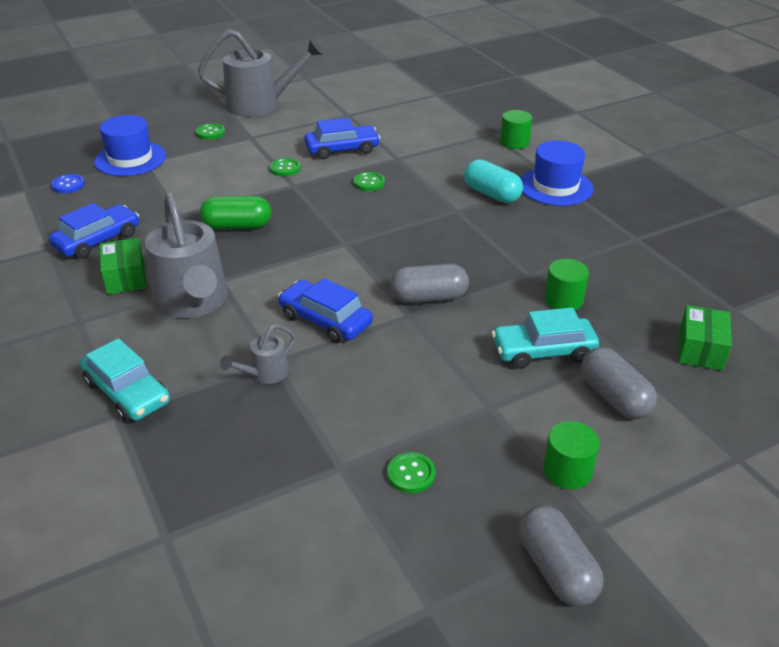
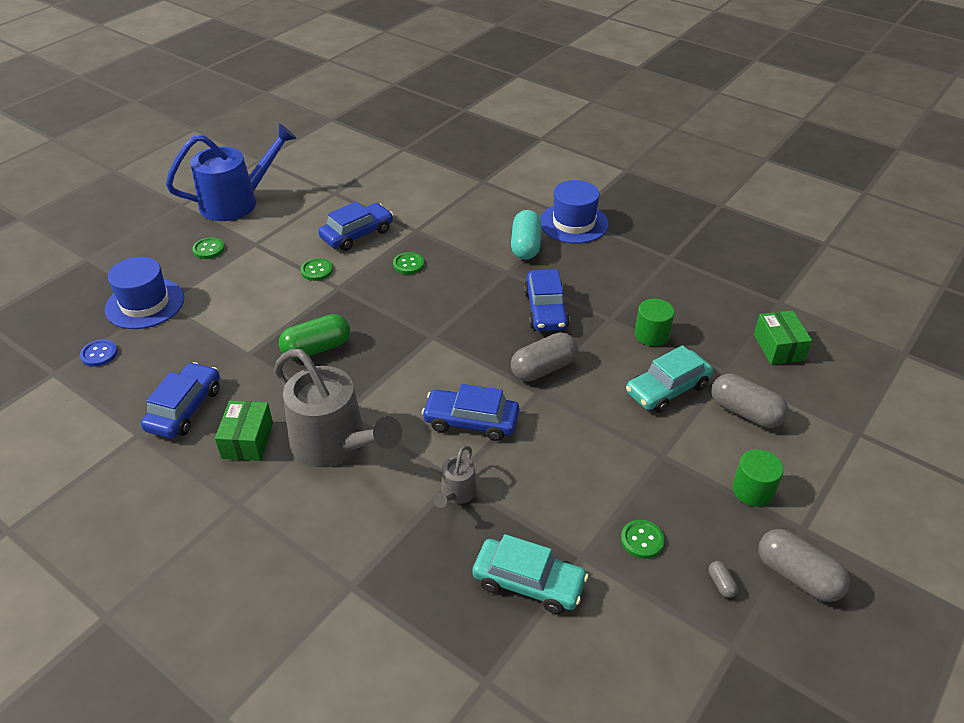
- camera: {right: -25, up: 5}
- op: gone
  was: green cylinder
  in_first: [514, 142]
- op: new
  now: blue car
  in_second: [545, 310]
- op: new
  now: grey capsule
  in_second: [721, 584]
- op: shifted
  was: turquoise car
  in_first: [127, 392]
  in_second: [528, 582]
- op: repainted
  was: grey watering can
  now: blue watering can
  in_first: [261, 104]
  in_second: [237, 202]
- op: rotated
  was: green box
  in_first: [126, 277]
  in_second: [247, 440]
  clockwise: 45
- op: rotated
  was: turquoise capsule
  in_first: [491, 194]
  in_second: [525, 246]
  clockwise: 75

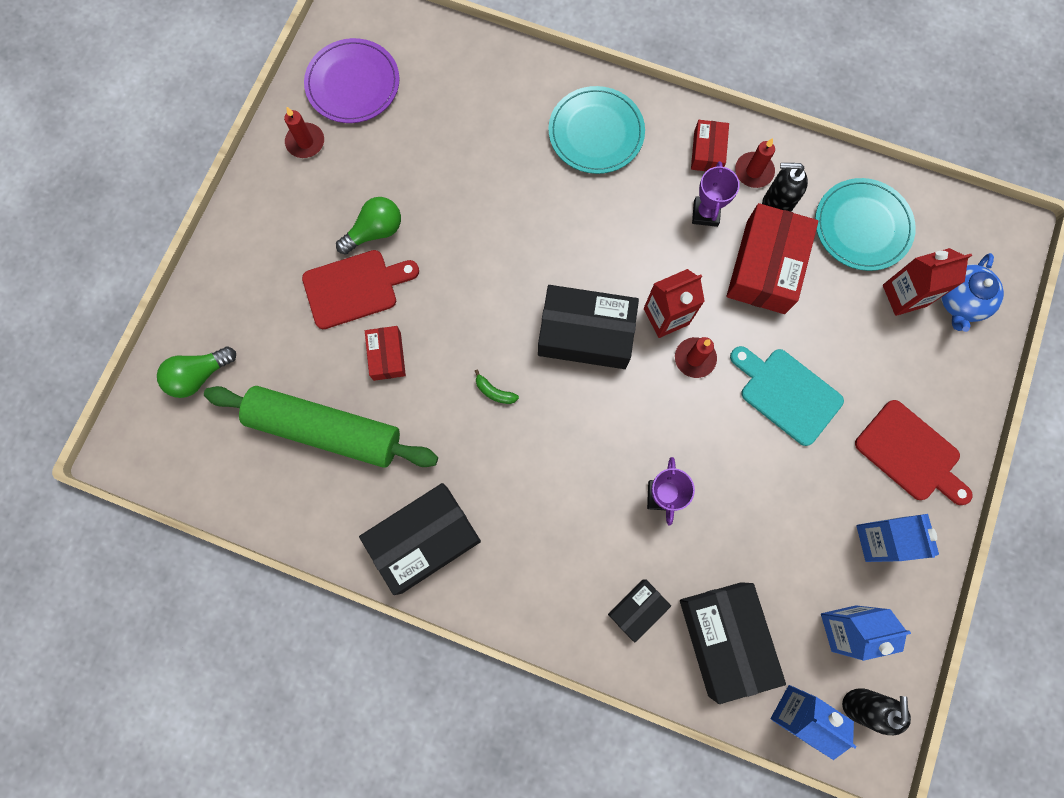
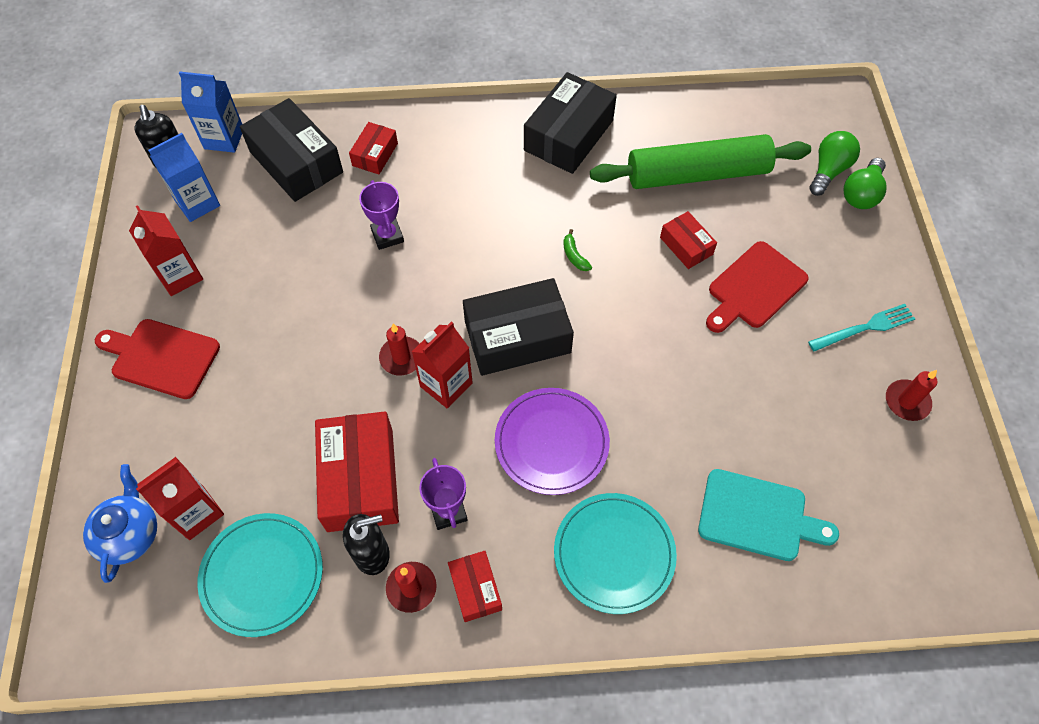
- camera: {right: 155, up: -15}
- op: new
  now: turquoise fork
  in_second: [865, 328]
- op: shifted
  was: purple plate
  in_first: [353, 84]
  in_second: [551, 442]
- op: shifted
  was: green light bulb
  in_first: [375, 232]
  in_second: [861, 194]
- op: shifted
  was: turquoise cutting board
  in_first: [786, 393]
  in_second: [758, 516]
- op: repainted
  was: black box
  now: red box
  in_first: [637, 609]
  in_second: [375, 154]
- op: repainted
  was: blue carton
  now: red carton
  in_first: [878, 540]
  in_second: [180, 276]
- op: rotated
  was: green banana
  in_first: [494, 392]
  in_second: [574, 256]
  clockwise: -120

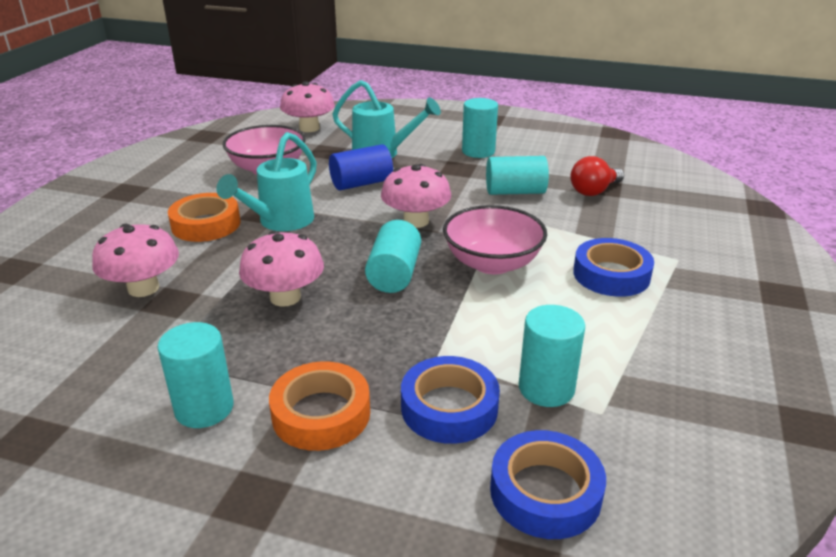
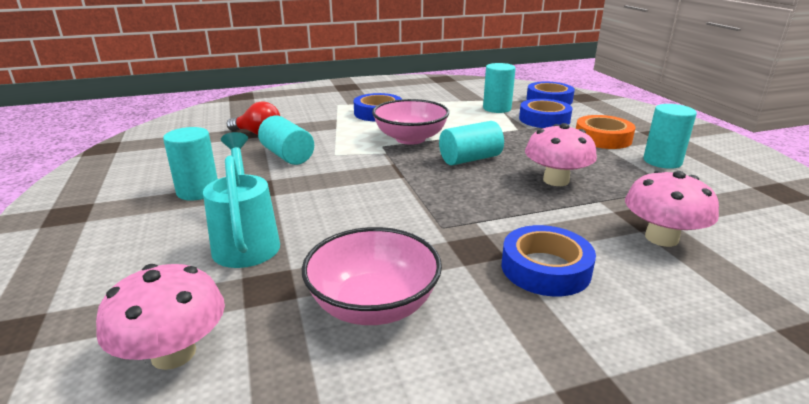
- camera: {right: -125, up: -5}
- op: gone
  was: turquoise watering can
  in_first: [280, 222]
- op: gone
  was: blue cylinder
  in_first: [361, 183]
- op: gone
  was: pink mushroom
  in_first: [416, 221]
- op: repainted
  was: orange tape
  now: blue tape
  in_first: [206, 224]
  in_second: [545, 268]

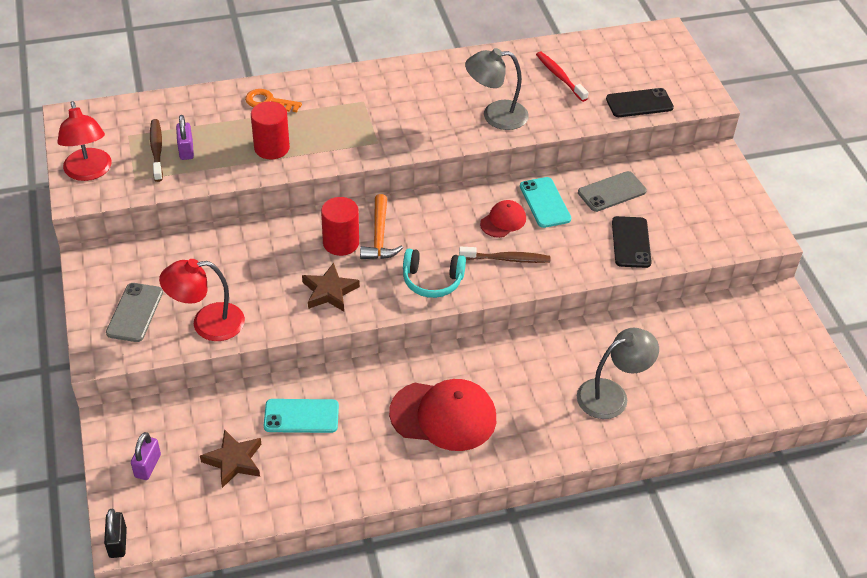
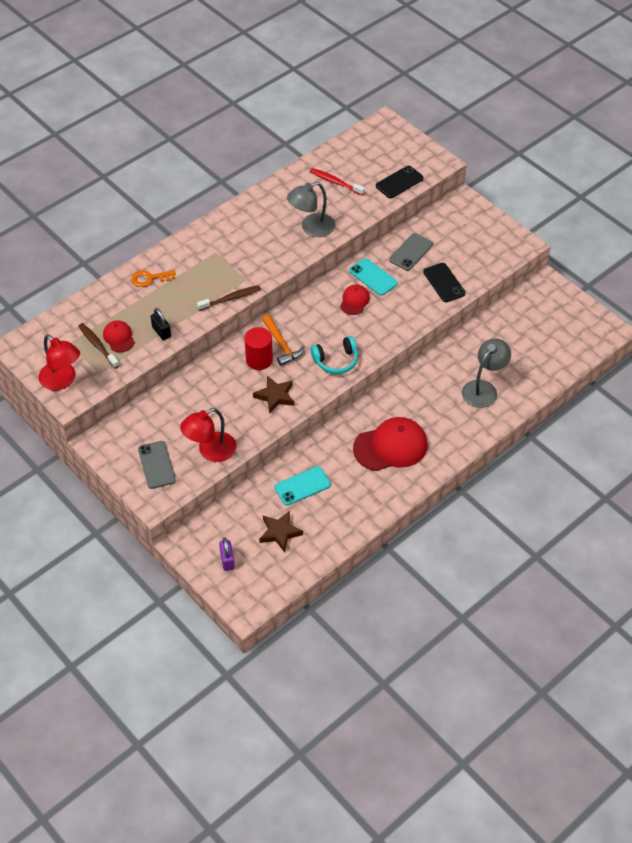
- camera: {right: -25, up: 5}
- op: gone
  was: red cylinder
  in_first: [272, 148]
- op: shifted
  was: black padlock
  in_first: [118, 542]
  in_second: [161, 332]
- op: shifted
  was: brown toothbrush
  in_first: [506, 259]
  in_second: [230, 298]
- op: swapped
  was: purple padlock
  now: red cap
  in_first: [186, 150]
  in_second: [119, 337]

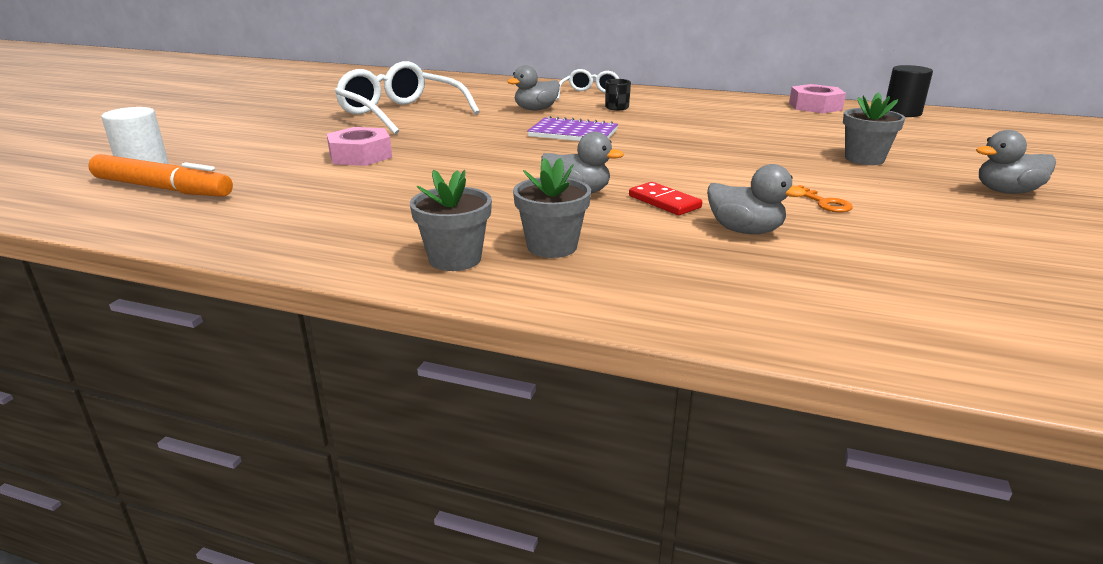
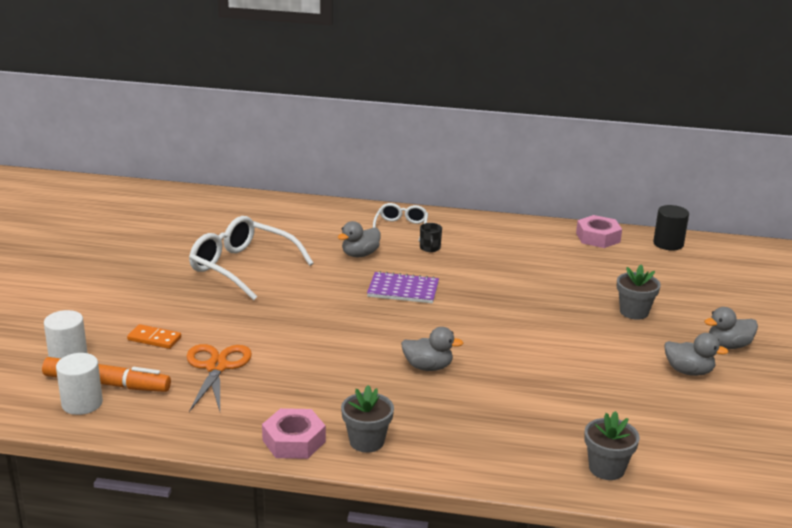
- camera: {right: -10, up: 0}
- op: gone
  was: red domino
  in_first: [664, 202]
- op: gone
  was: orange key
  in_first: [824, 202]
- op: new
  now: white cylinder
  in_second: [82, 403]
- op: new
  now: orange domino
  in_second: [154, 339]
- op: new
  now: orange scissors
  in_second: [217, 367]
- op: shifted
  was: pink nut
  in_first: [360, 156]
  in_second: [294, 441]
- op: shifted
  was: grey flower pot
  in_first: [552, 247]
  in_second: [606, 468]
- op: shifted
  was: grey duck
  in_first: [745, 231]
  in_second: [688, 371]

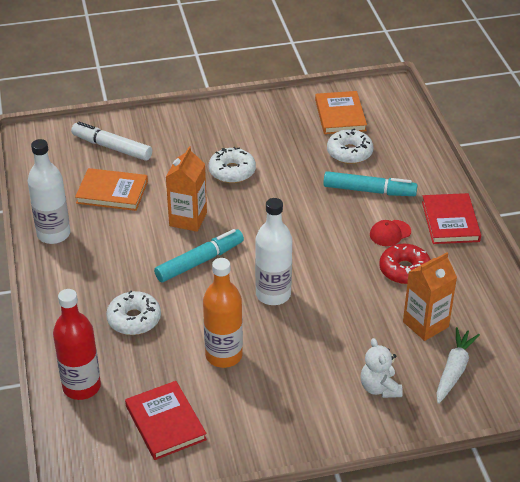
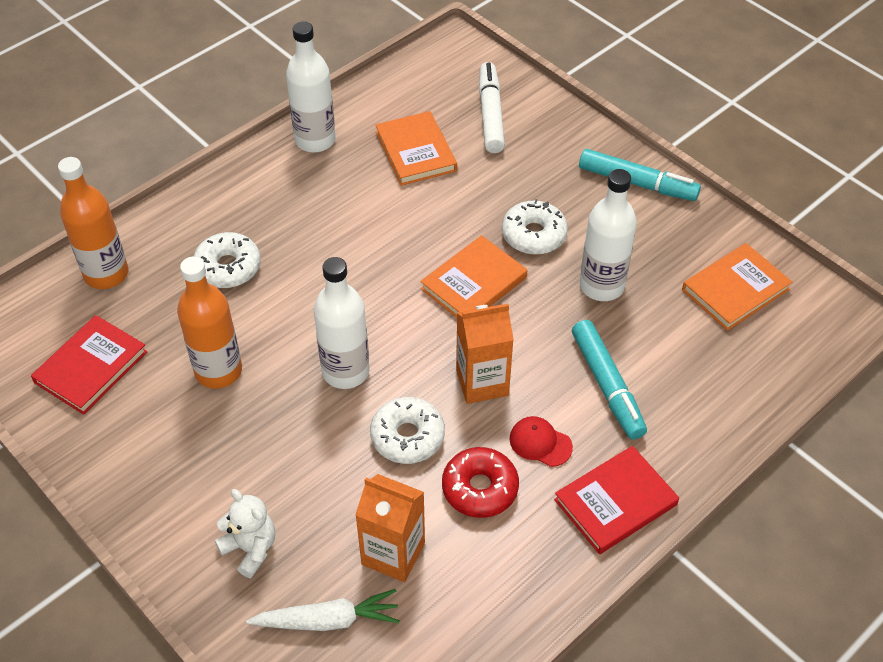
- camera: {right: 60, up: 10}
- op: new
  now: orange book
  in_second: [474, 283]
- op: new
  now: white bottle
  in_second: [601, 286]
- op: shifted
  was: turquoise marker
  in_first: [199, 261]
  in_second: [637, 183]
- op: shifted
  was: orange carton
  in_first: [188, 219]
  in_second: [482, 382]
- op: shifted
  was: white donut
  in_first: [349, 153]
  in_second: [407, 437]
- op: repainted
  was: red bottle
  now: orange bottle
  in_first: [81, 387]
  in_second: [106, 274]
- op: rotated
  was: white teddy bear
  in_first: [379, 388]
  in_second: [250, 548]
  clockwise: 90

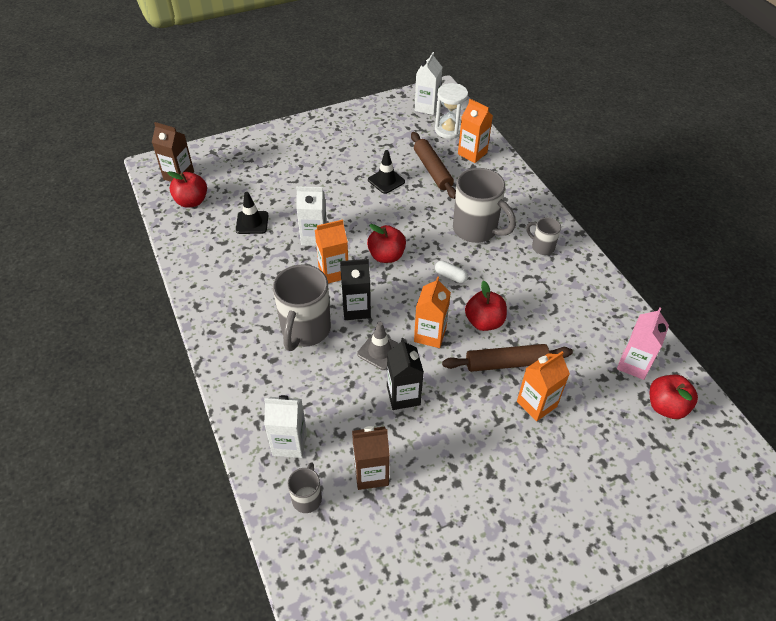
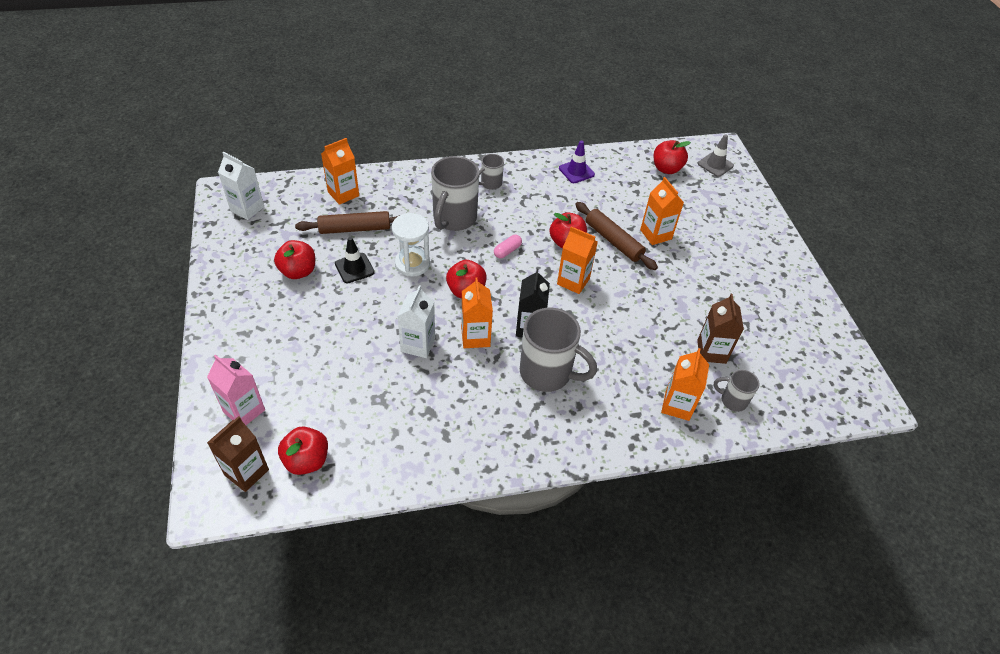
- camera: {right: -80, up: 0}
- op: gone
  was: black traffic cone
  in_first: [252, 222]
- op: gone
  was: black carton
  in_first: [403, 395]
- op: new
  now: red apple
  in_second: [298, 271]
- op: new
  now: purple traffic cone
  in_second: [576, 171]
- op: shifted
  was: grey traffic cone
  in_first: [379, 351]
  in_second: [715, 165]
- op: shifted
  was: white hourglass
  in_first: [449, 130]
  in_second: [412, 264]
- op: shifted
  was: pink carton
  in_first: [633, 364]
  in_second: [244, 411]
- op: repainted
  was: white carton
  now: orange carton
  in_first: [289, 443]
  in_second: [677, 405]
- op: repainted
  was: white capsule
  now: pink capsule
  in_first: [450, 276]
  in_second: [507, 251]
- op: rotated
  was: brown rolling pin
  in_first: [506, 363]
  in_second: [613, 241]
  clockwise: -45
- op: rotated
  was: grey mug
  in_first: [476, 230]
  in_second: [454, 219]
  clockwise: 150

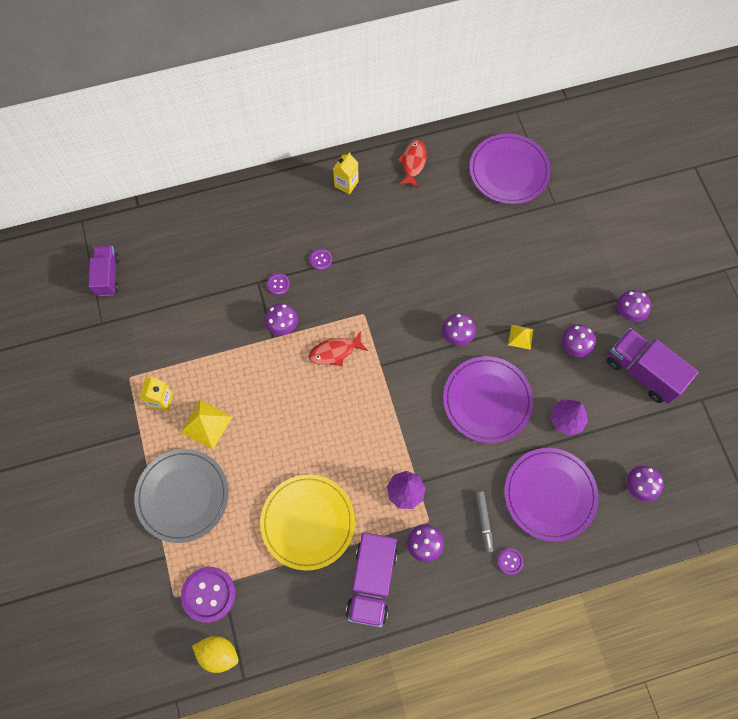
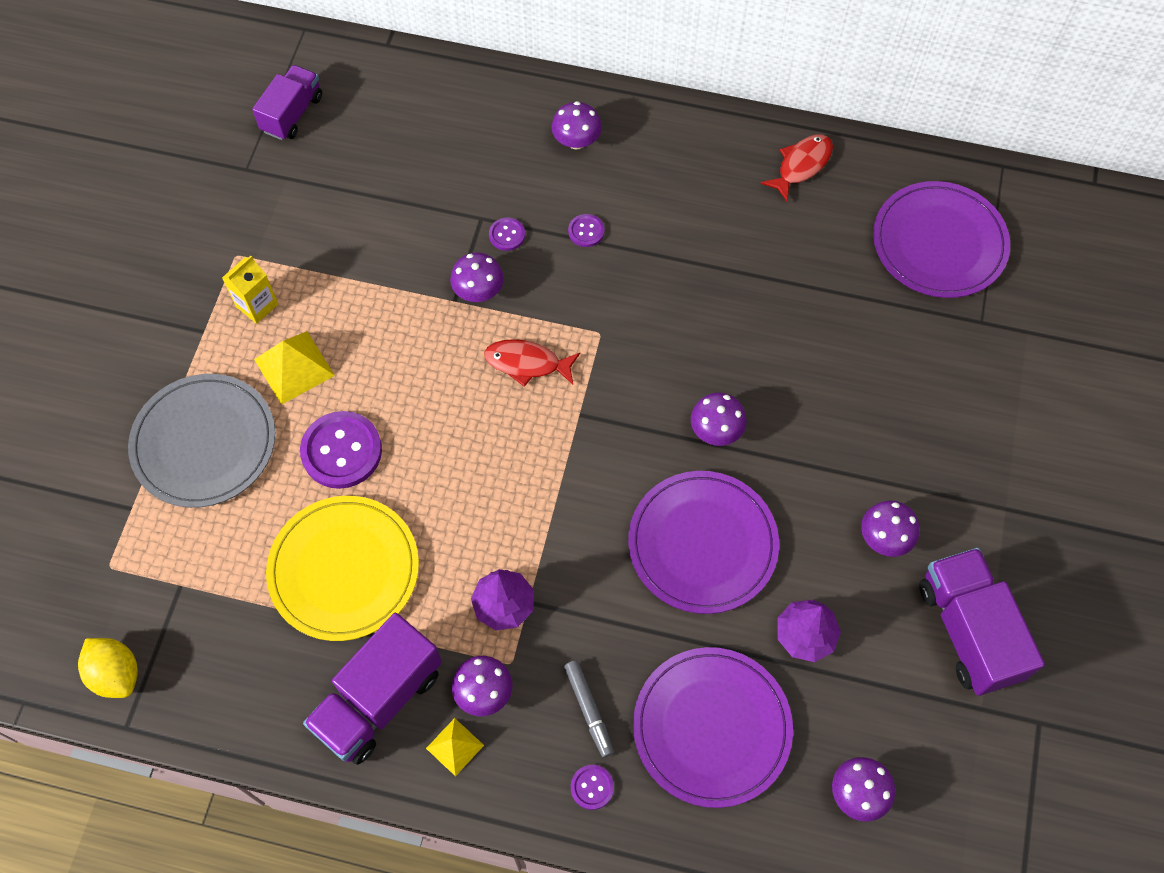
- camera: {right: 30, up: -5}
- op: gone
  was: yellow carton
  in_first: [346, 184]
- op: shifted
  was: purple button
  in_first: [208, 594]
  in_second: [341, 451]
- op: shifted
  was: yellow pyramid
  in_first: [520, 337]
  in_second: [455, 746]
- op: shifted
  was: purple mushroom
  in_first: [629, 312]
  in_second: [576, 141]
- op: rotated
  was: grey marker
  in_first: [483, 522]
  in_second: [588, 710]
  clockwise: -45

